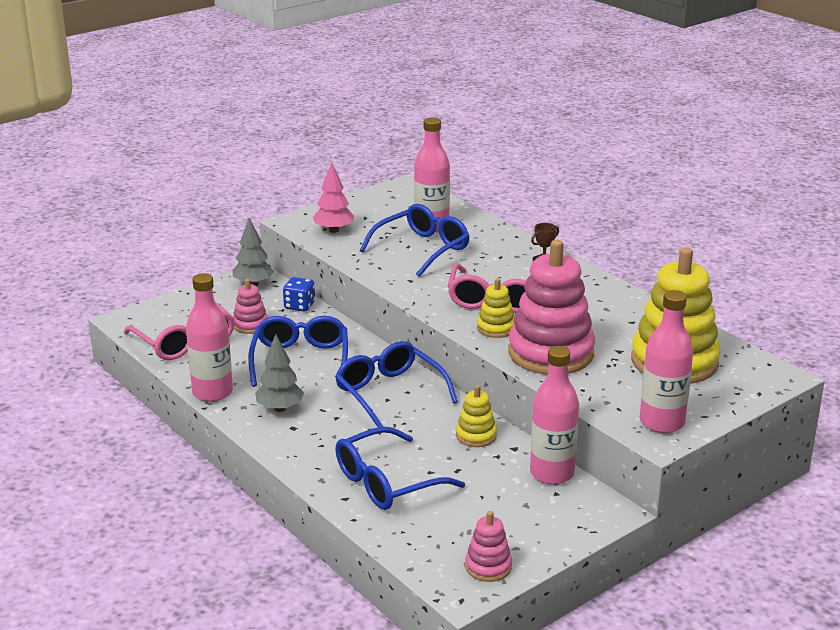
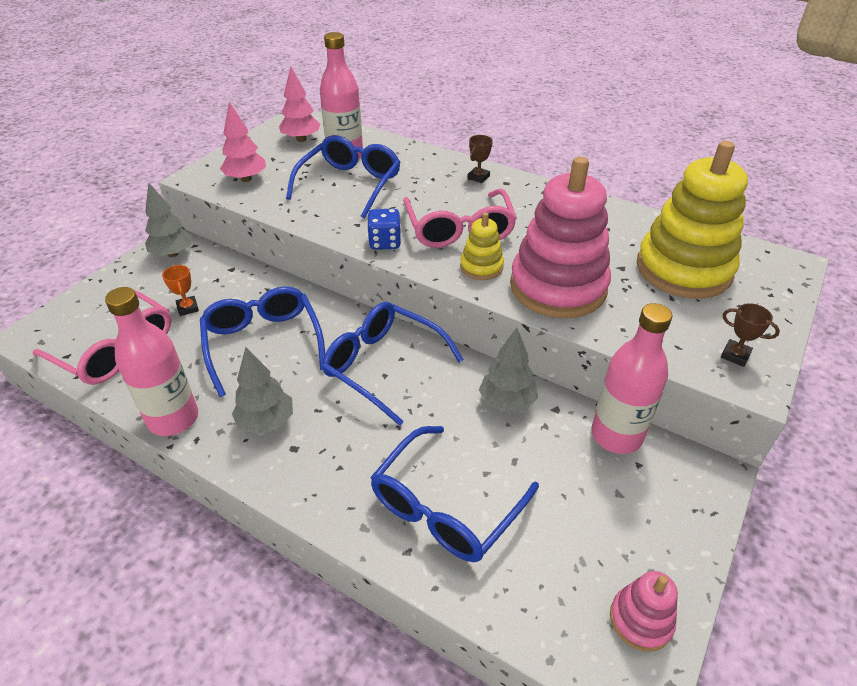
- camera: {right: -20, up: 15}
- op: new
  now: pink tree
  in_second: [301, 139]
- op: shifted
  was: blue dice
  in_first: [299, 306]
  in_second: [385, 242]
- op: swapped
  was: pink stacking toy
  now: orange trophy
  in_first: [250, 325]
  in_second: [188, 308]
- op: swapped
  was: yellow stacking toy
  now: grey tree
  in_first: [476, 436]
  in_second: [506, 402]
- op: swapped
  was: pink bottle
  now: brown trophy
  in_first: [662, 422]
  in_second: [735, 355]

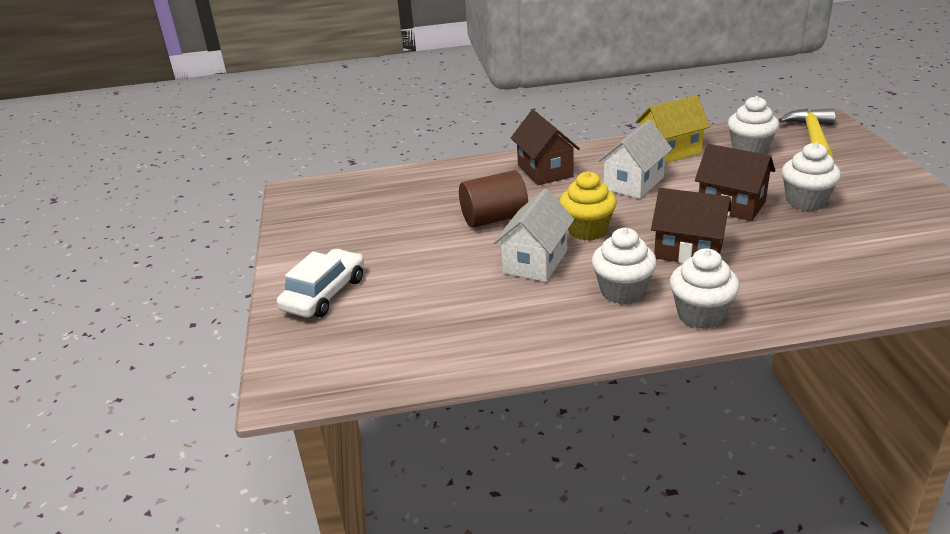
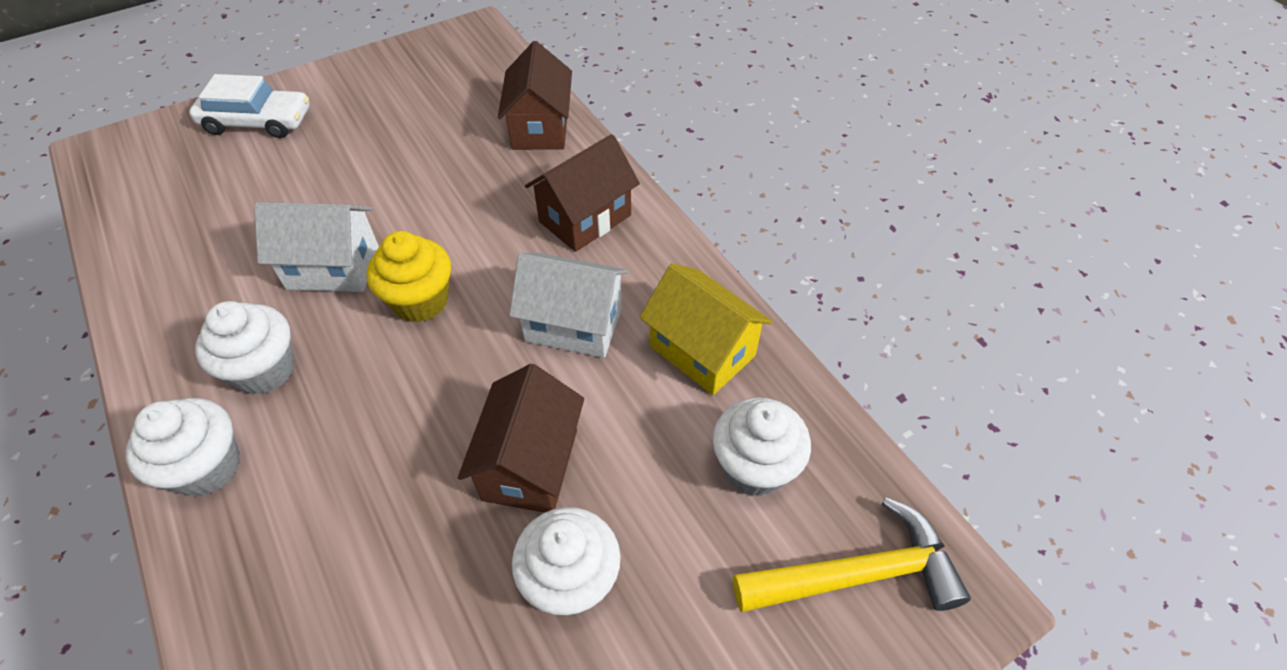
- camera: {right: 65, up: 20}
- op: gone
  was: brown cylinder
  in_first: [494, 219]
- op: shifted
  was: brown house
  in_first: [688, 251]
  in_second: [540, 128]

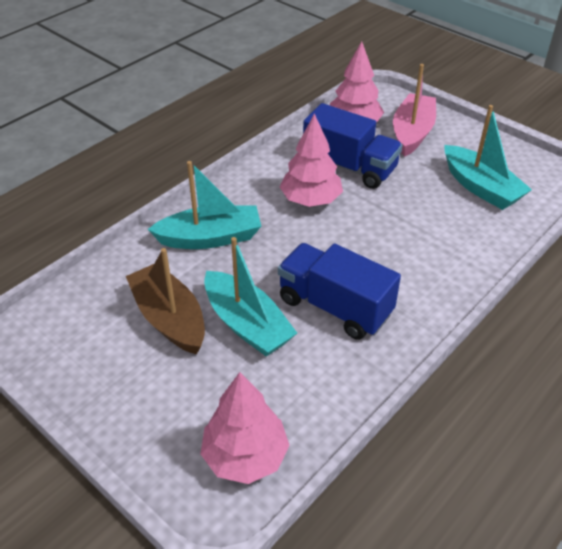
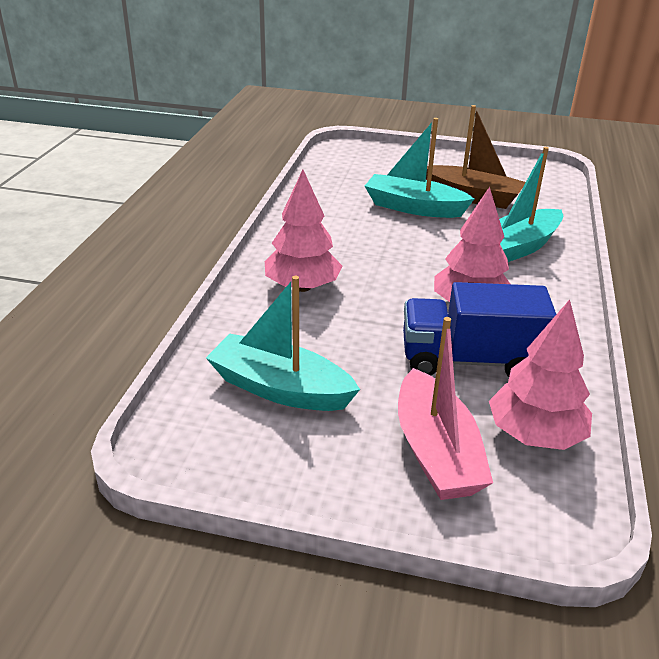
- camera: {right: 150, up: -10}
- op: gone
  was: blue truck
  in_first: [335, 307]
- op: shifted
  was: pink tree
  in_first: [245, 456]
  in_second: [302, 287]

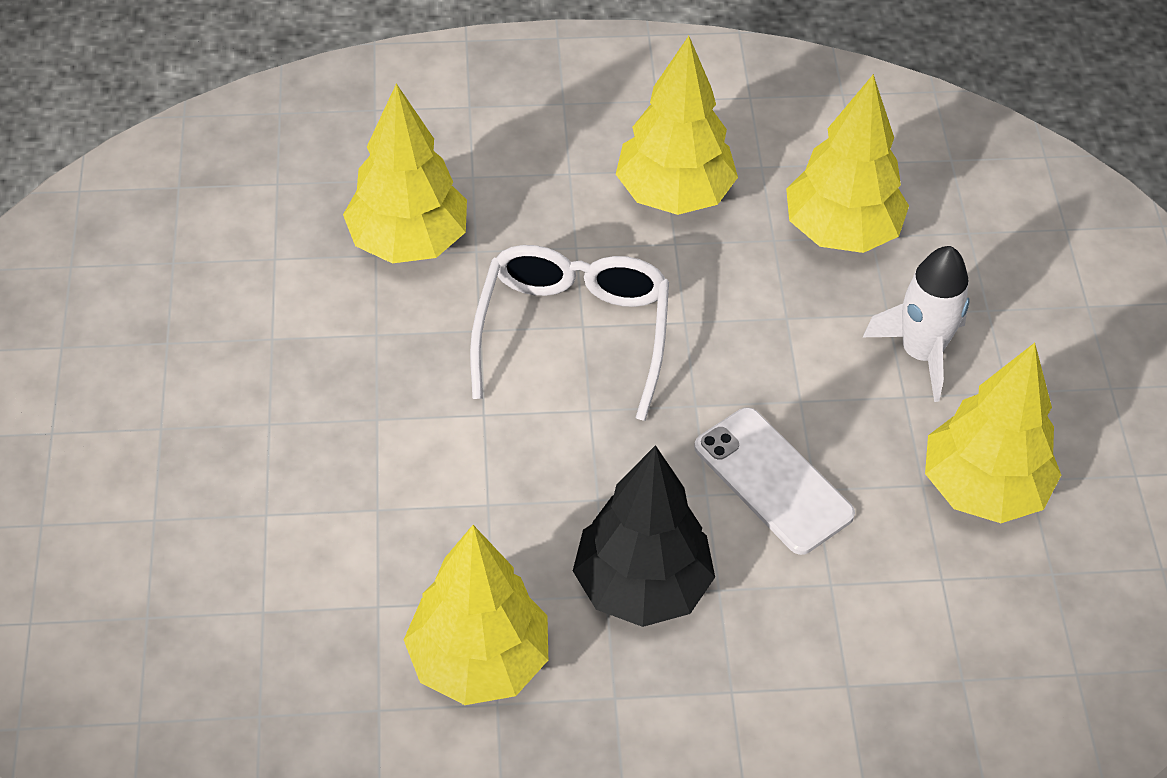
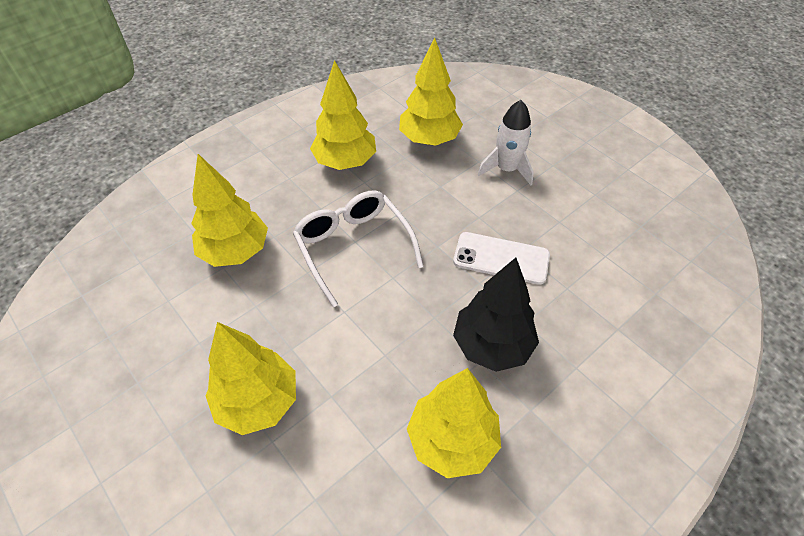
- camera: {right: -35, up: 0}
- op: shifted
  was: yellow tree
  in_first: [982, 489]
  in_second: [258, 402]

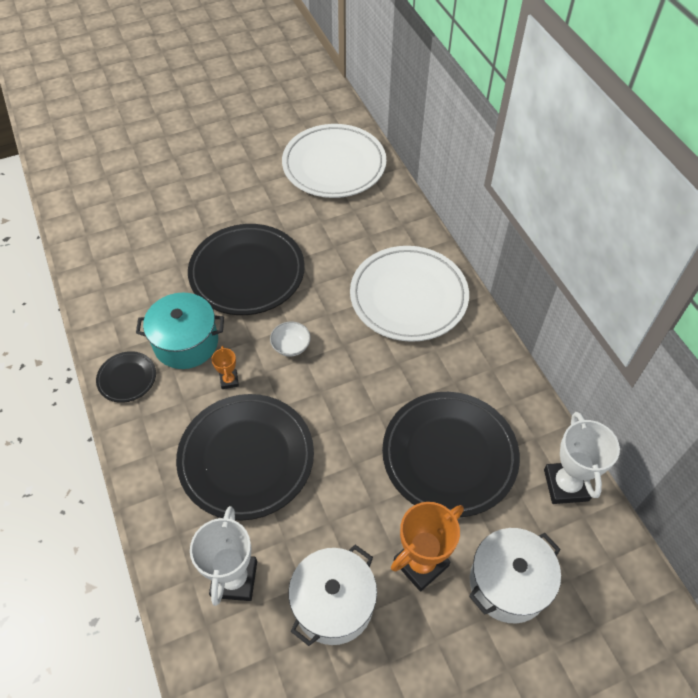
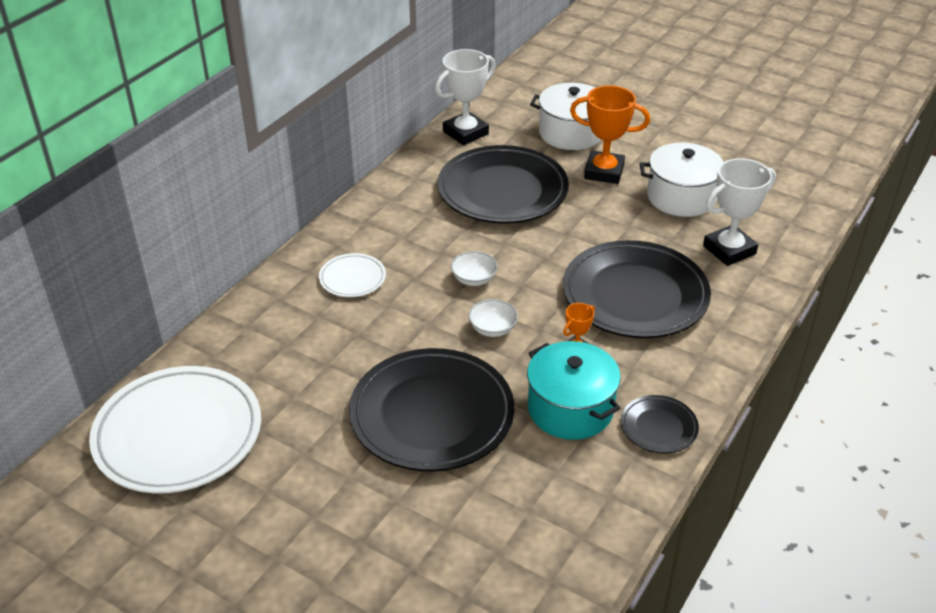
- camera: {right: -125, up: -15}
- op: new
  now: white bowl
  in_second: [474, 279]
- op: scaled
  was: white plate
  in_first: [408, 297]
  in_second: [352, 278]
  ratio: 0.47

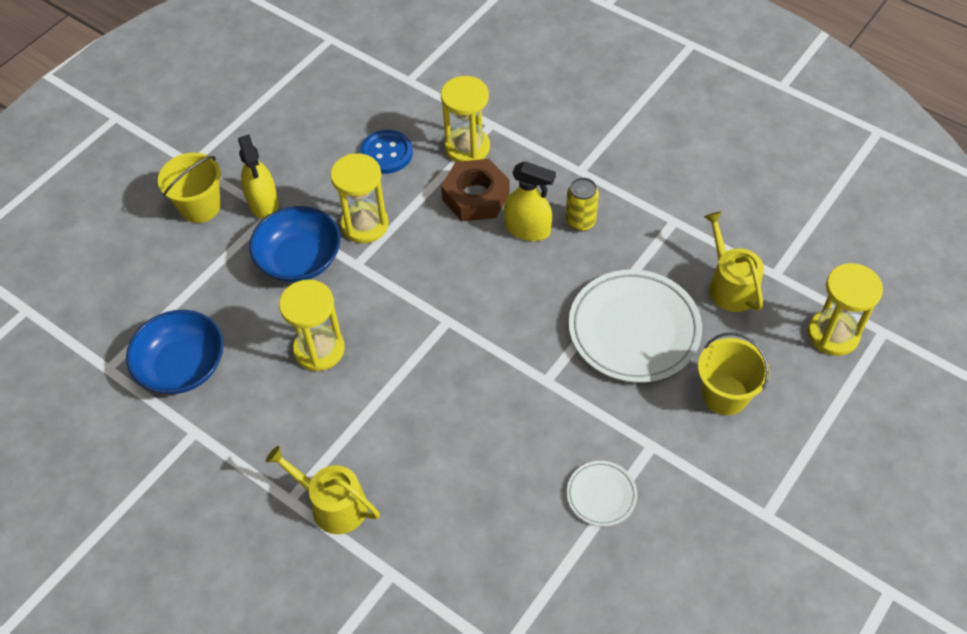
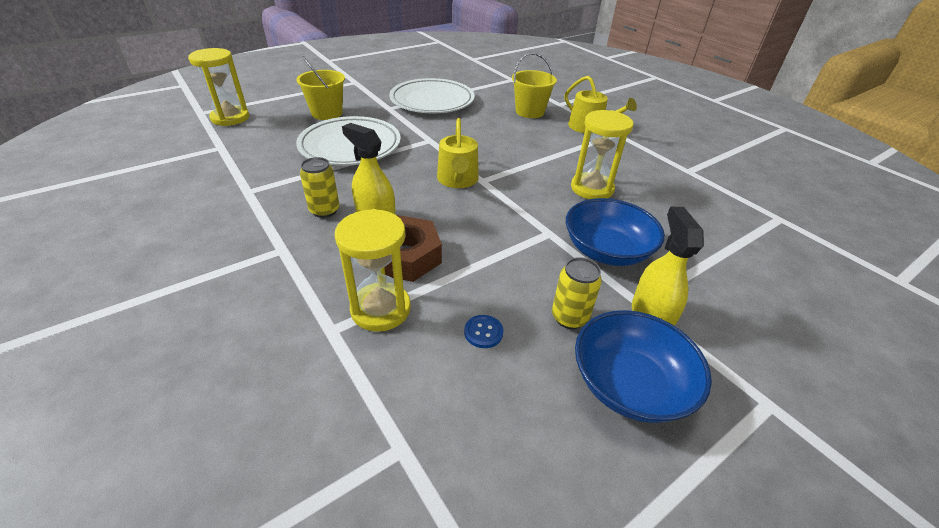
- camera: {right: -165, up: -15}
- op: gone
  was: yellow hourglass
  in_first: [365, 224]
- op: new
  now: yellow can
  in_second: [569, 317]
- op: shifted
  was: blue bowl
  in_first: [182, 366]
  in_second: [629, 384]
- op: shifted
  was: yellow bucket
  in_first: [200, 207]
  in_second: [529, 112]
- op: shifted
  was: yellow watering can
  in_first: [730, 285]
  in_second: [458, 180]
- op: scaled
  was: blue button
  in_first: [386, 153]
  in_second: [483, 332]
  ratio: 0.55
- op: scaled
  was: white plate
  in_first: [601, 495]
  in_second: [432, 101]
  ratio: 2.05

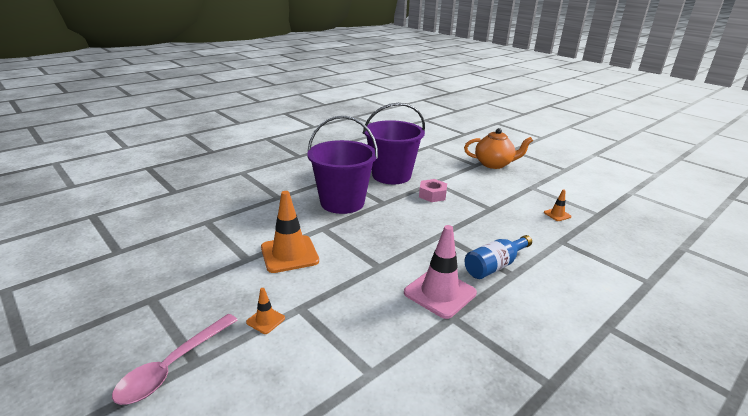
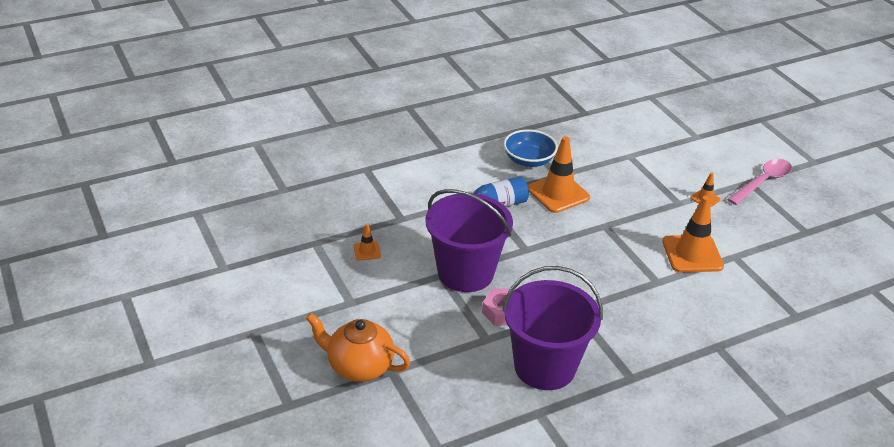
- camera: {right: -165, up: 10}
- op: new
  now: blue bowl
  in_second: [528, 160]
- op: shifted
  was: purple bucket
  in_first: [342, 202]
  in_second: [465, 273]
- op: repainted
  was: pink traffic cone
  now: orange traffic cone
  in_first: [440, 293]
  in_second: [558, 193]

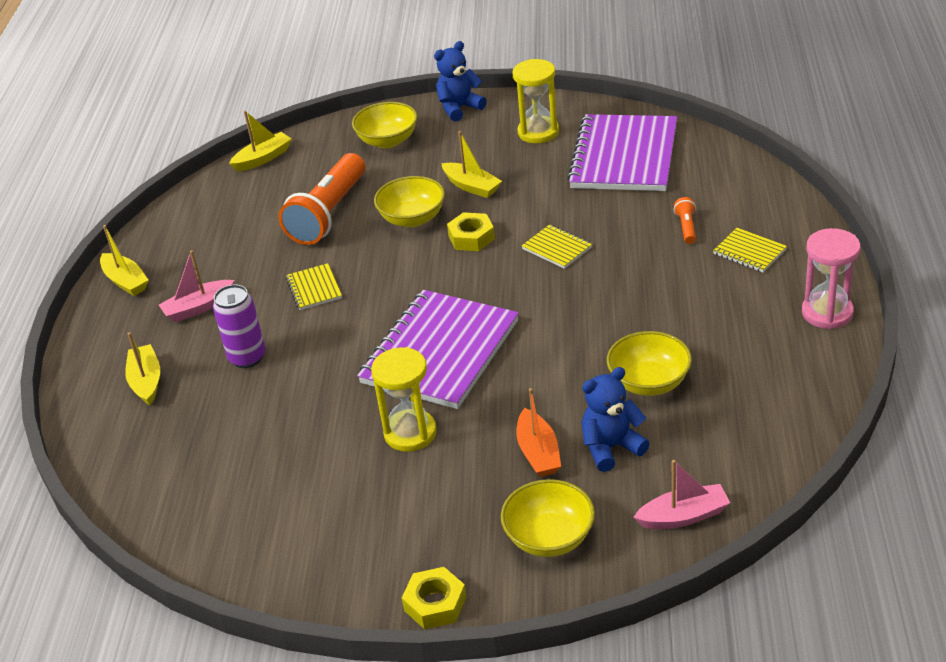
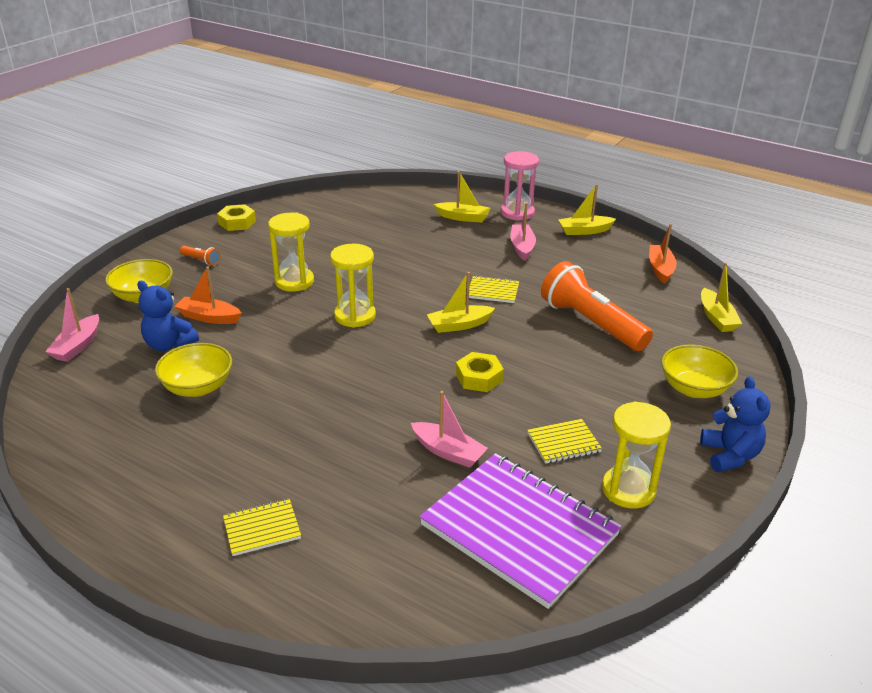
- camera: {right: 115, up: -5}
- op: gone
  was: purple can
  in_first: [247, 358]
- op: gone
  was: yellow bowl
  in_first: [412, 218]
- op: new
  now: pink boat
  in_second: [448, 452]
- op: new
  now: orange boat
  in_second: [660, 269]
- op: shifted
  was: yellow nut
  in_first: [435, 604]
  in_second: [237, 222]
- op: shifted
  was: yellow boat
  in_first: [471, 186]
  in_second: [459, 325]
- op: shifted
  was: yellow notebook
  in_first: [557, 248]
  in_second: [563, 443]
- op: shifted
  was: orange flashlight
  in_first: [686, 227]
  in_second: [201, 260]
- op: shifted
  was: pink hourglass
  in_first: [827, 313]
  in_second: [517, 213]
- op: swapped
  was: purple notebook
  now: yellow hourglass
  in_first: [440, 352]
  in_second: [355, 316]
- op: rotated
  was: blue teddy bear
  in_first: [611, 447]
  in_second: [169, 345]
  clockwise: 120

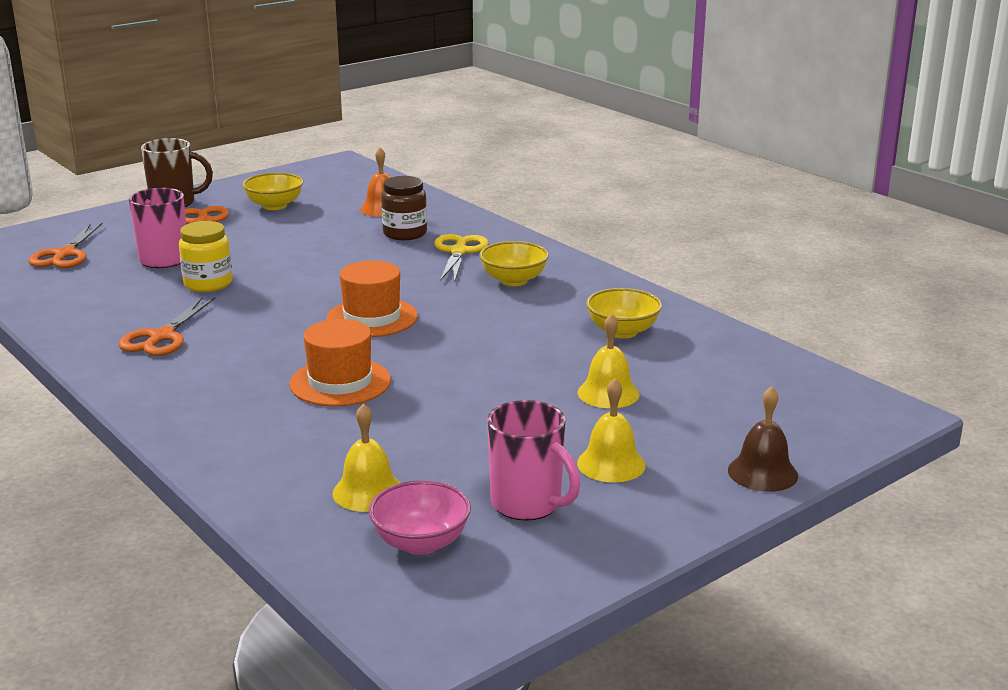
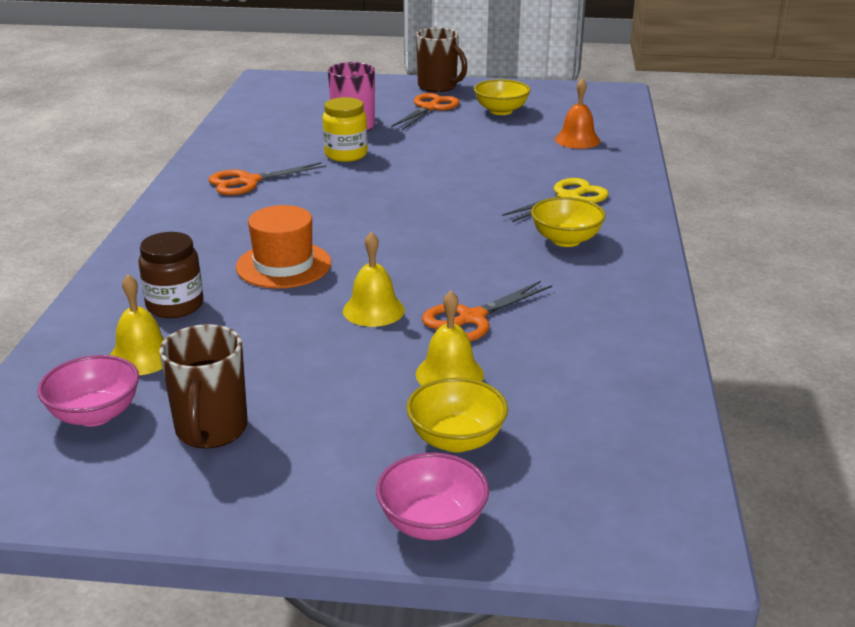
- camera: {right: 45, up: 5}
- op: gone
  was: orange hat
  in_first: [372, 317]
- op: shifted
  was: orange scissors
  in_first: [65, 254]
  in_second: [472, 318]
- op: shifted
  was: brown jar
  in_first: [405, 233]
  in_second: [175, 305]
- op: shifted
  was: yellow bell
  in_first: [611, 464]
  in_second: [373, 310]
- op: shifted
  was: yellow bowl
  in_first: [622, 331]
  in_second: [456, 439]
- op: swapped
  was: brown bell
  now: pink bowl
  in_first: [762, 473]
  in_second: [432, 523]
- op: repainted
  was: pink mug
  now: brown mug
  in_first: [528, 504]
  in_second: [211, 430]

